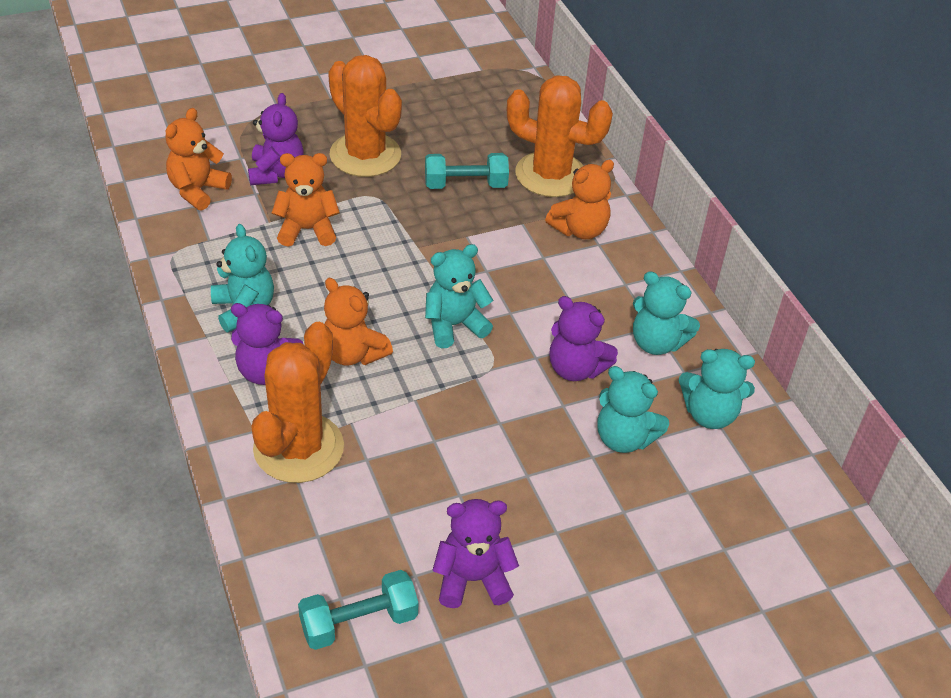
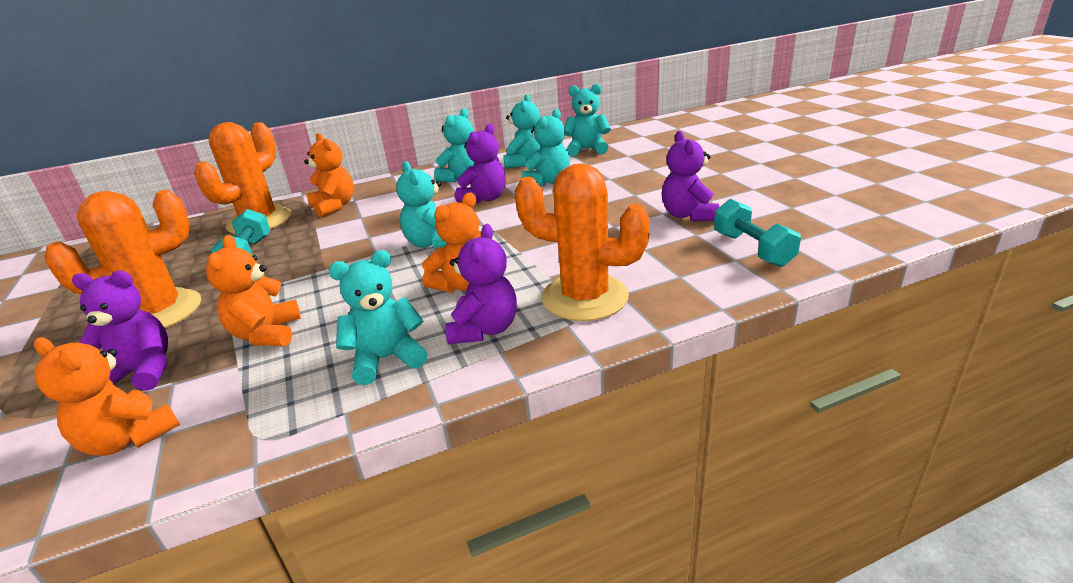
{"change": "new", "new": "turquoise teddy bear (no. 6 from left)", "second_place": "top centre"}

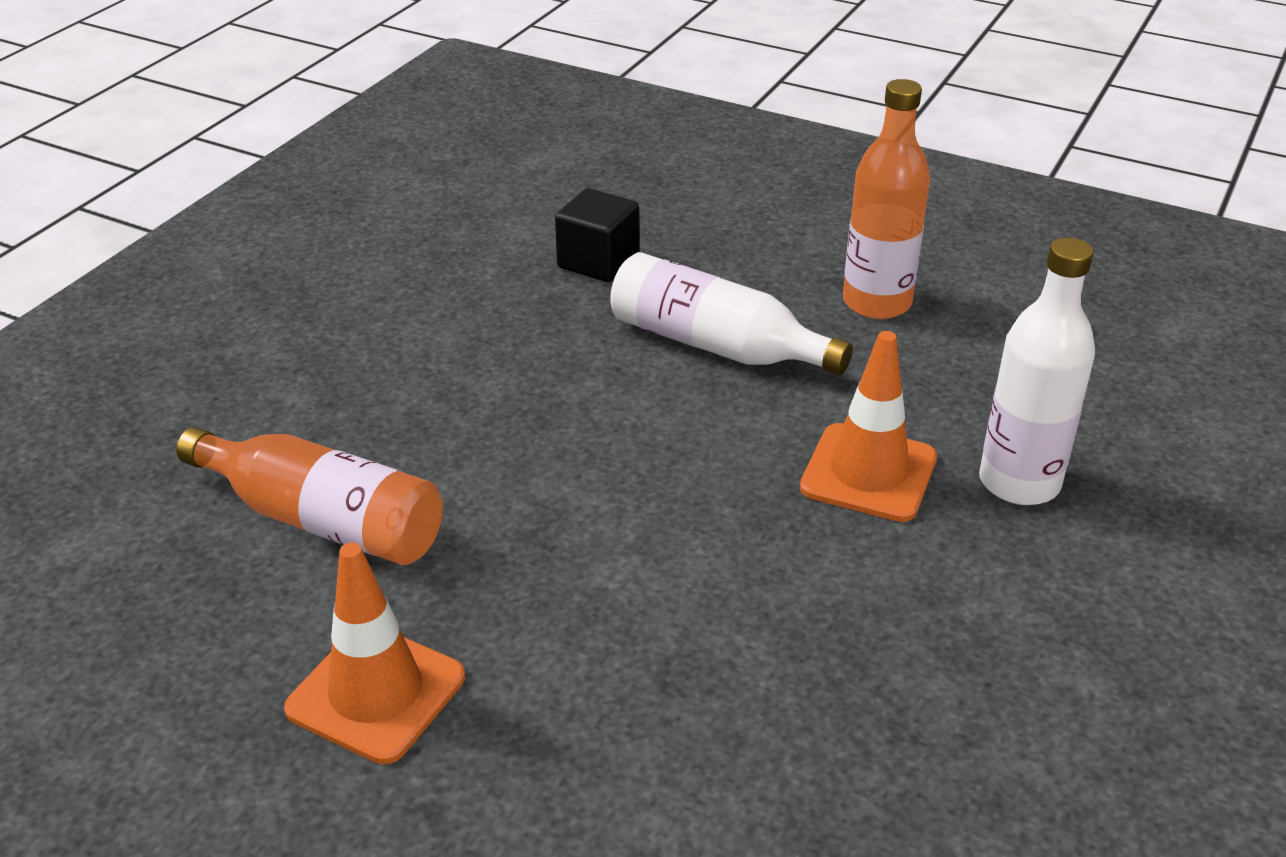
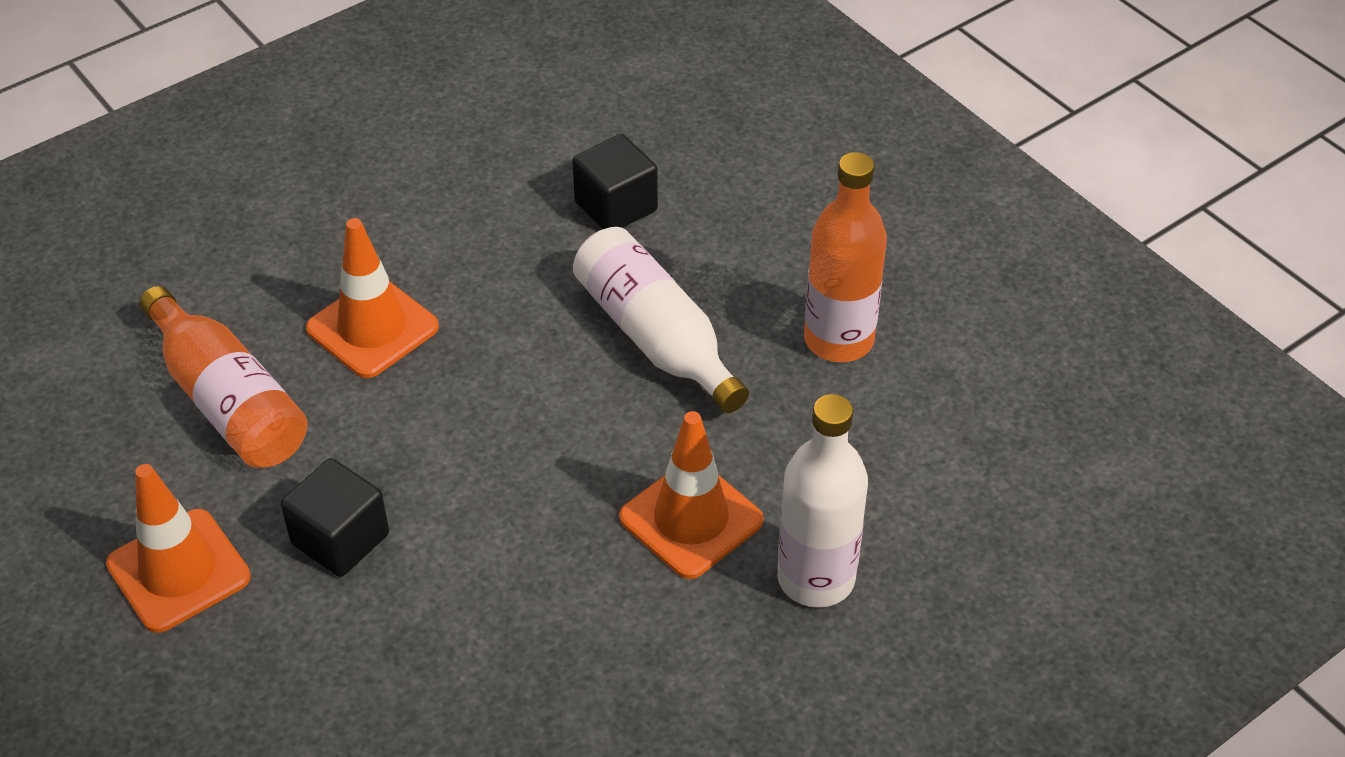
{"change": "new", "new": "black cube (no. 1 from left)", "second_place": "bottom left"}
{"change": "new", "new": "orange traffic cone (no. 2 from left)", "second_place": "middle left"}

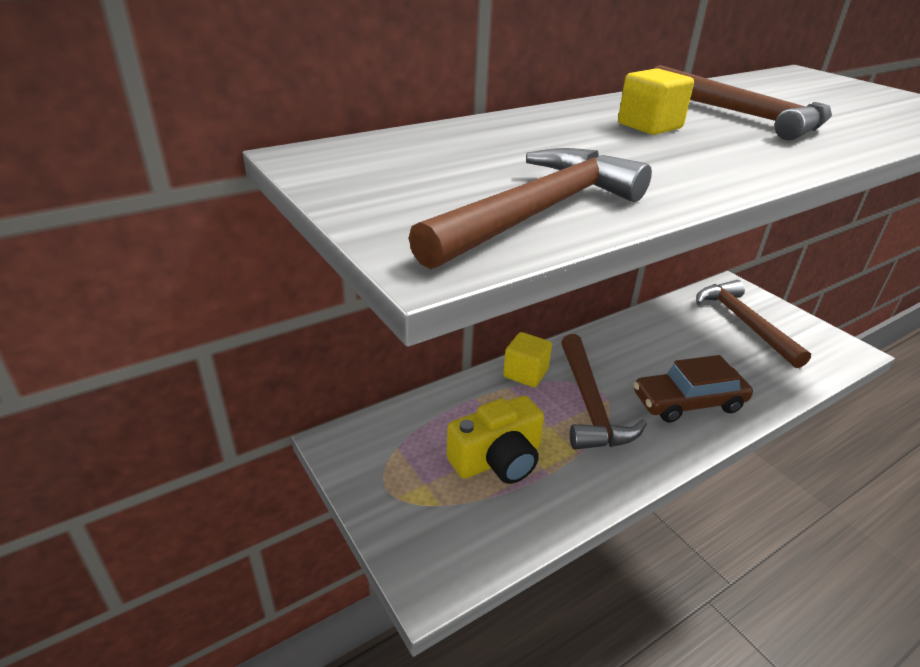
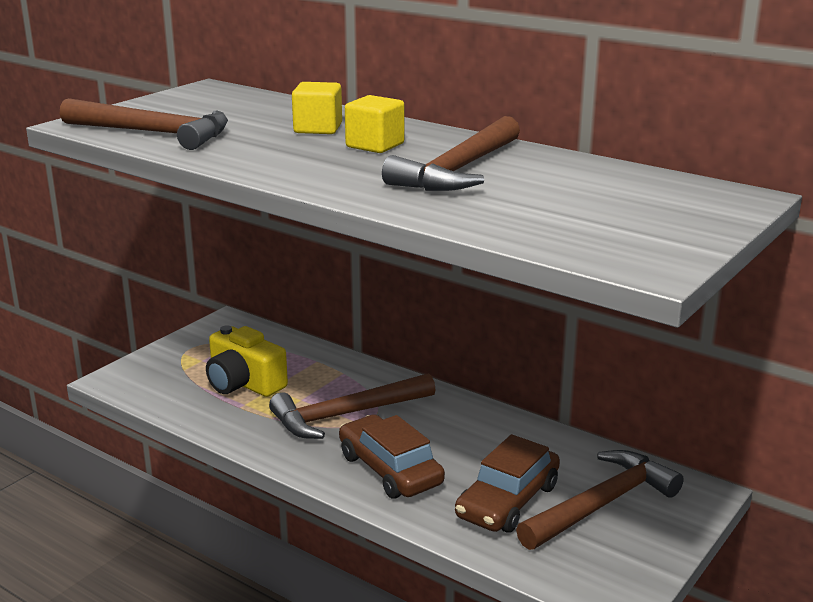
{"change": "new", "new": "brown car (no. 2 from left)", "second_place": "bottom centre"}
{"change": "shifted", "old": "yellow cube (no. 1 from left)", "first_place": "centre", "second_place": "top centre"}

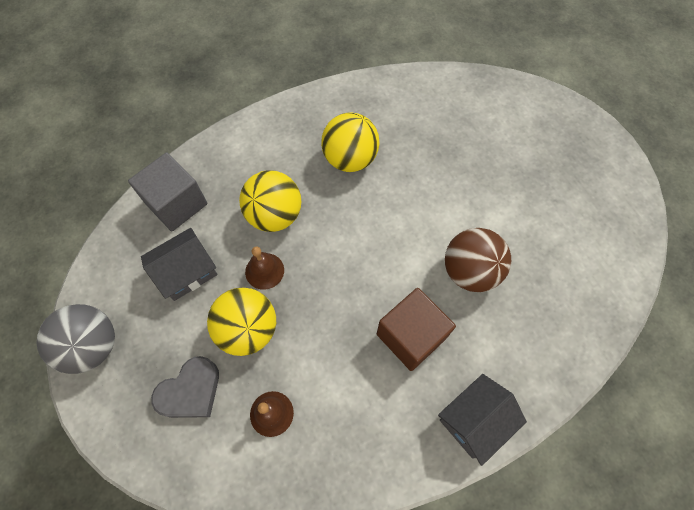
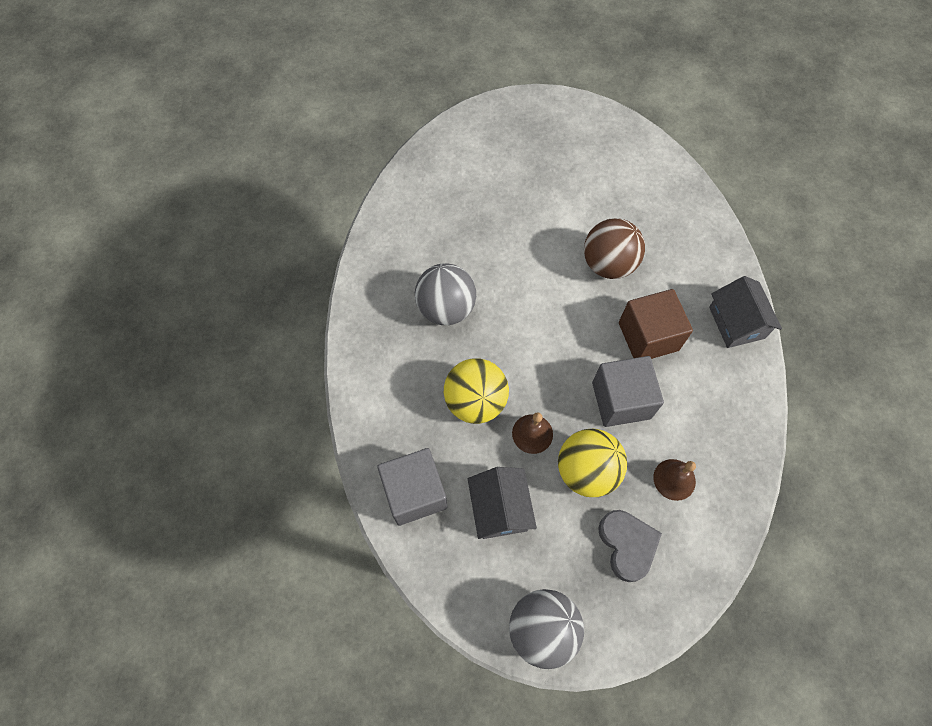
{"change": "new", "new": "grey cube (no. 2 from left)", "second_place": "middle right"}
{"change": "repainted", "old": "yellow ball (no. 3 from left)", "new": "grey ball (no. 1 from left)", "first_place": "top centre", "second_place": "centre"}

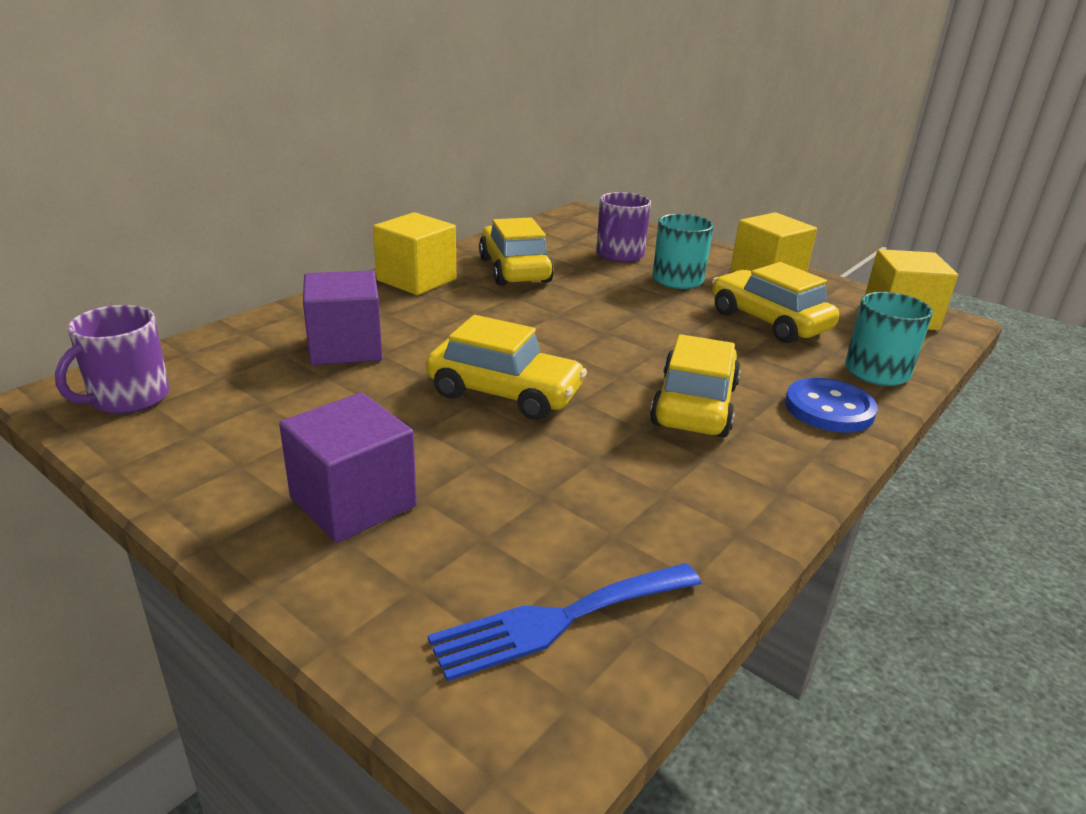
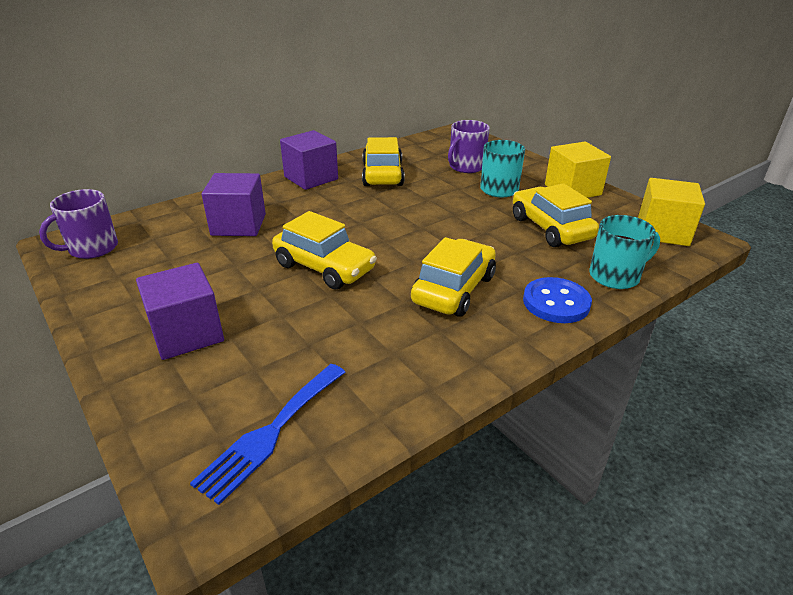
{"change": "repainted", "old": "yellow cube (no. 1 from left)", "new": "purple cube (no. 3 from left)", "first_place": "top centre", "second_place": "top centre"}
{"change": "rotated", "old": "blue fork", "first_place": "bottom centre", "second_place": "bottom centre", "degrees": -45}

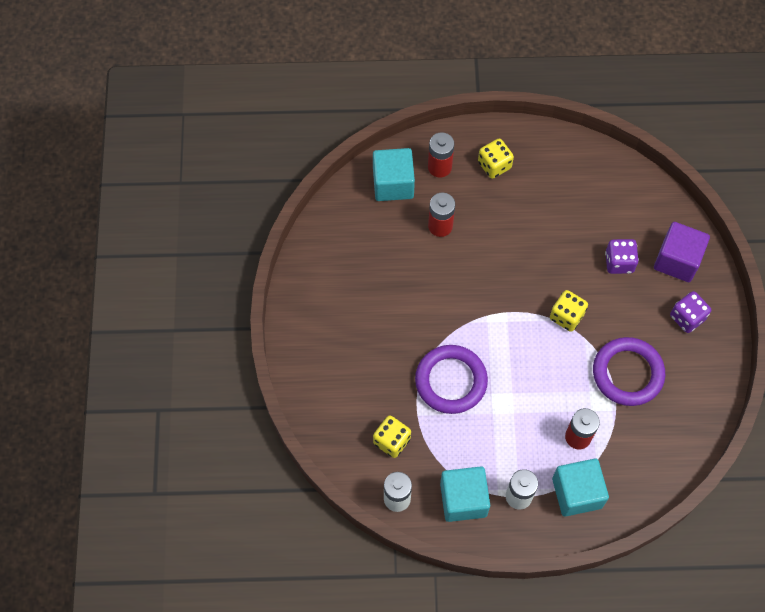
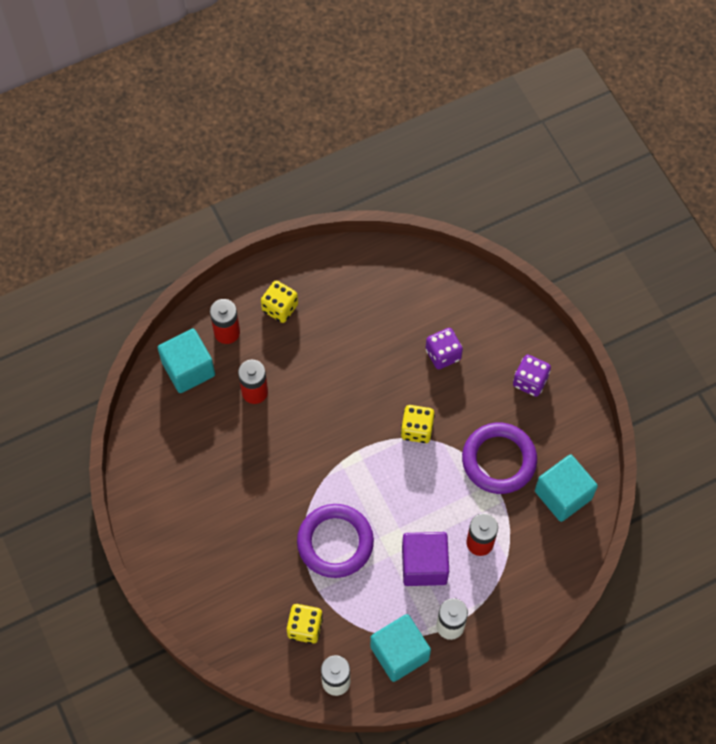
{"change": "shifted", "old": "turquoise cube (no. 3 from left)", "first_place": "bottom right", "second_place": "middle right"}
{"change": "shifted", "old": "purple cube", "first_place": "middle right", "second_place": "bottom centre"}

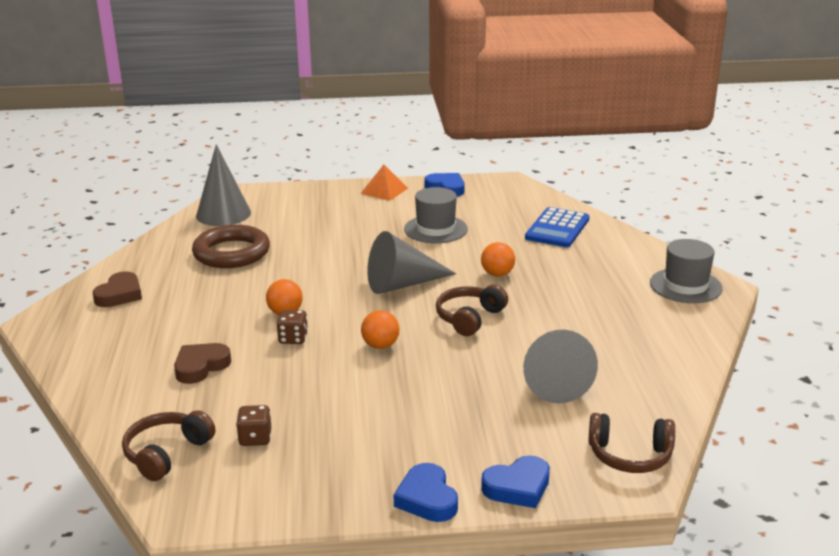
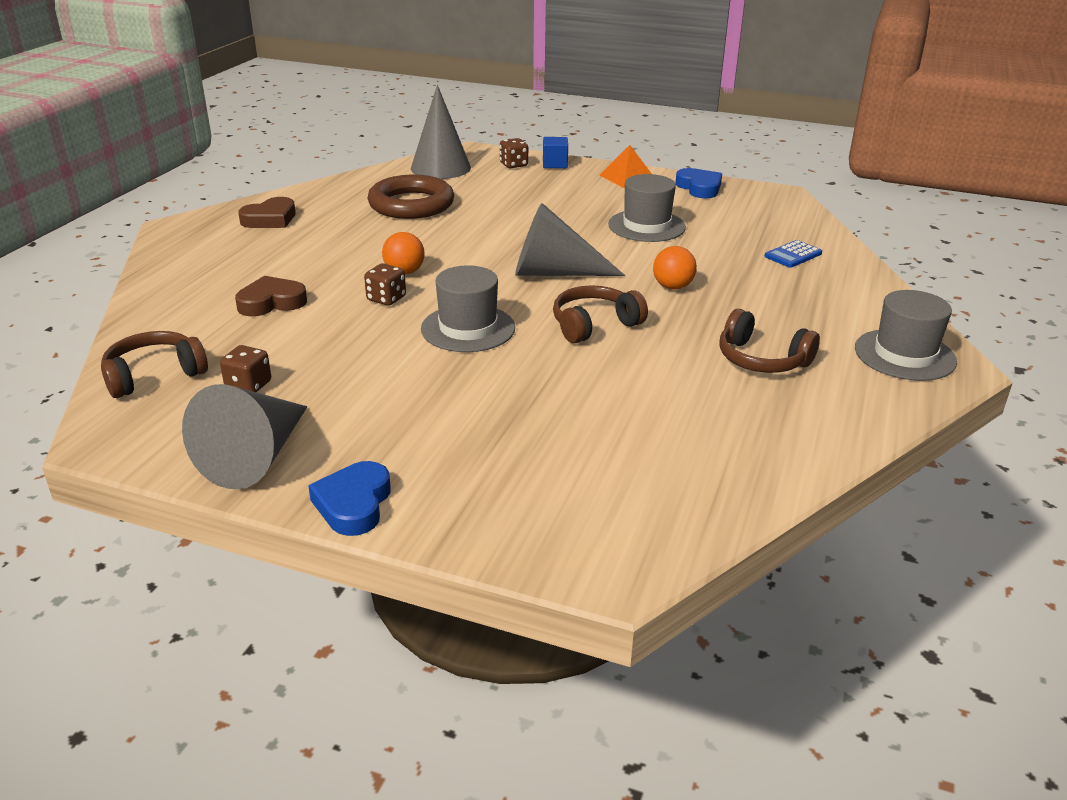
{"change": "gone", "old": "blue heart (no. 3 from left)", "first_place": "bottom centre"}
{"change": "new", "new": "brown dice (no. 3 from left)", "second_place": "top centre"}
{"change": "new", "new": "blue cube", "second_place": "top centre"}
{"change": "shifted", "old": "grey cone (no. 3 from left in the first image)", "new": "grey cone (no. 1 from left)", "first_place": "middle right", "second_place": "middle left"}
{"change": "shifted", "old": "brown headphones (no. 3 from left)", "first_place": "bottom right", "second_place": "middle right"}
{"change": "swapped", "old": "orange ball (no. 2 from left)", "new": "grey hat (no. 1 from left)", "first_place": "centre", "second_place": "centre"}
{"change": "scaled", "old": "blue calculator", "first_place": "centre", "second_place": "top right", "factor": 0.57}

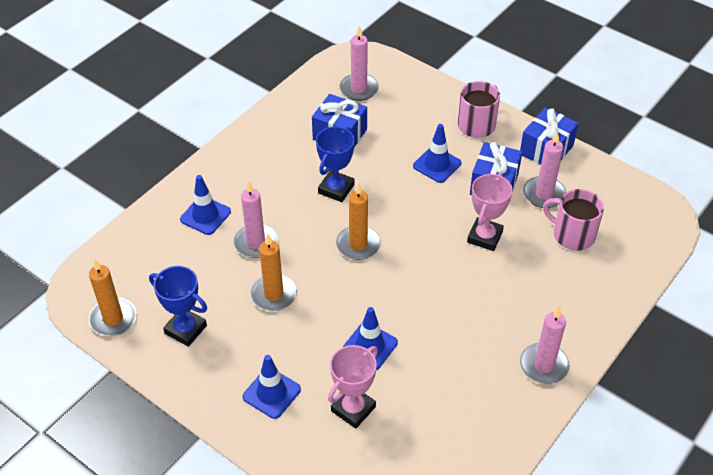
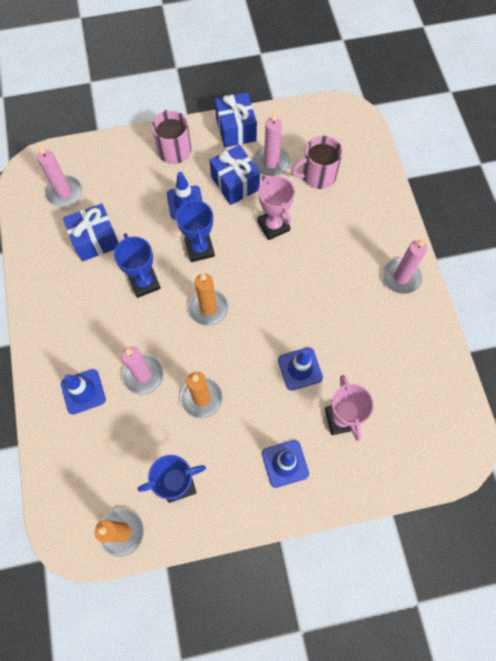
{"change": "new", "new": "blue trophy (no. 3 from left)", "second_place": "centre"}

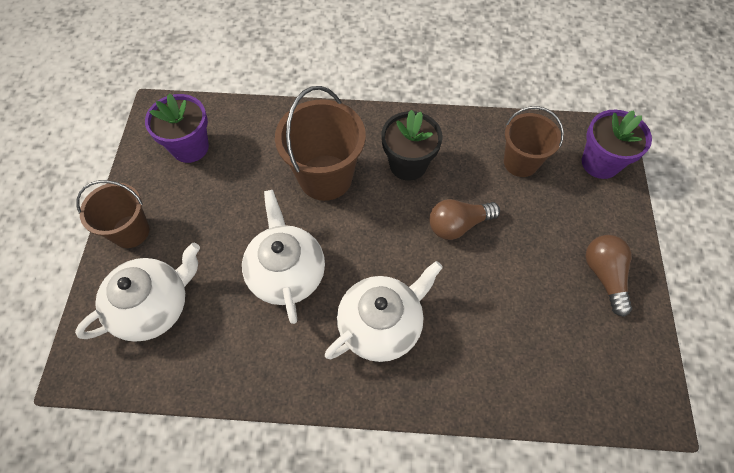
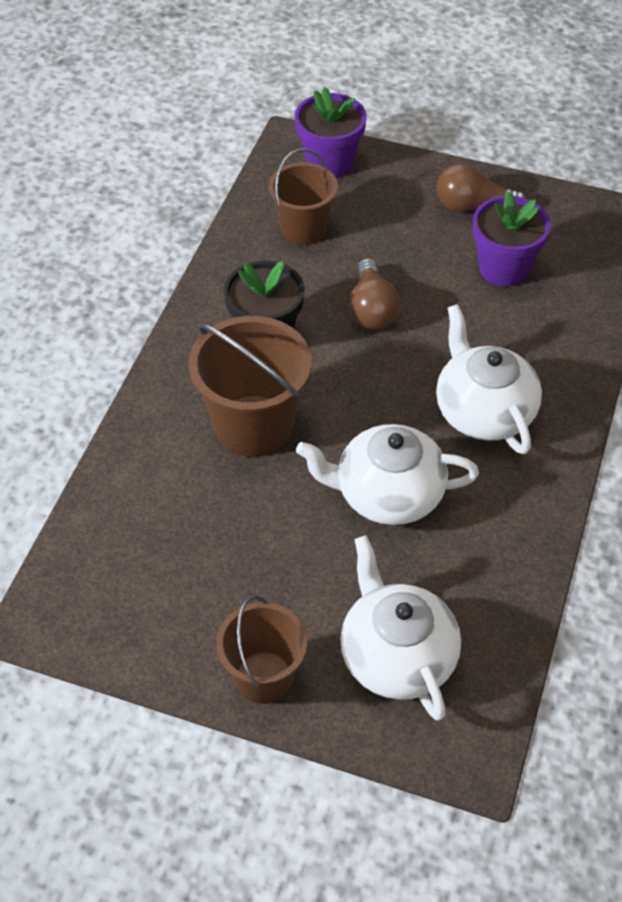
{"change": "shifted", "old": "purple flower pot (no. 1 from left in the first image)", "new": "purple flower pot (no. 2 from left)", "first_place": "top left", "second_place": "top right"}

